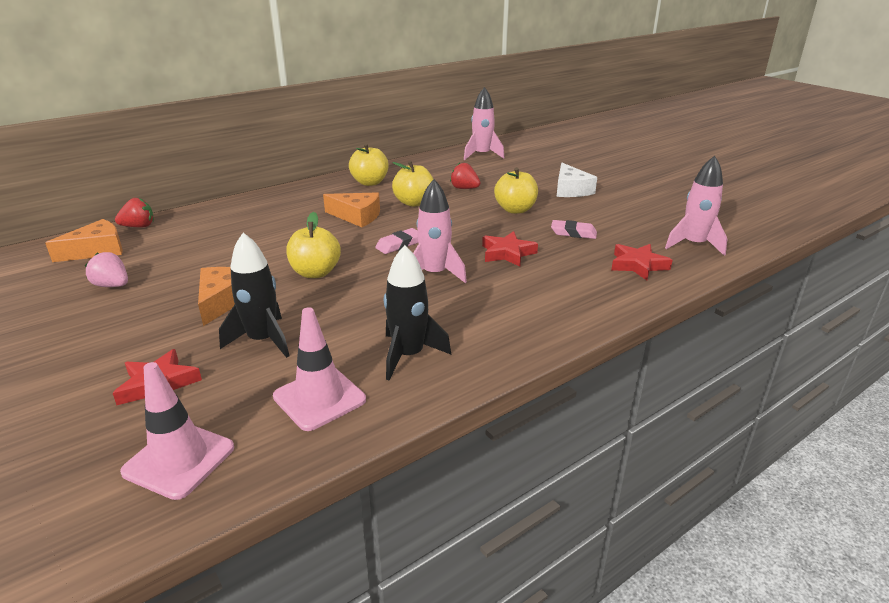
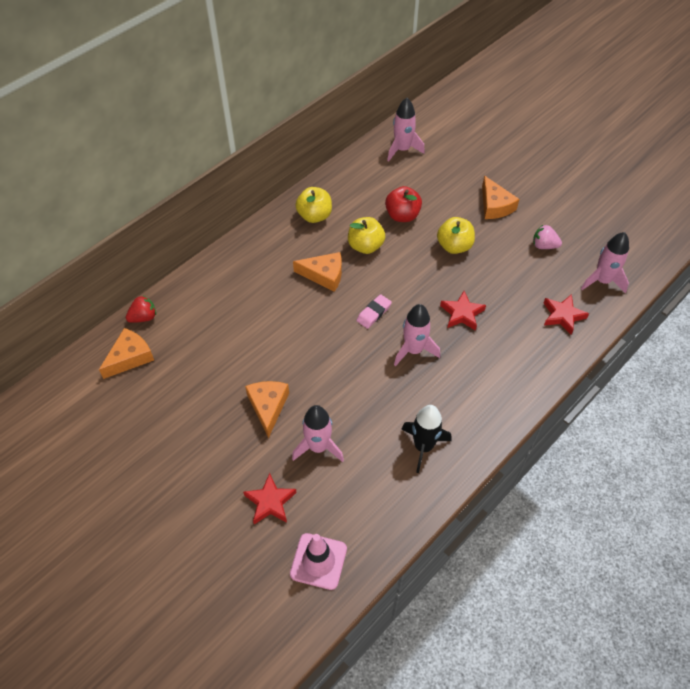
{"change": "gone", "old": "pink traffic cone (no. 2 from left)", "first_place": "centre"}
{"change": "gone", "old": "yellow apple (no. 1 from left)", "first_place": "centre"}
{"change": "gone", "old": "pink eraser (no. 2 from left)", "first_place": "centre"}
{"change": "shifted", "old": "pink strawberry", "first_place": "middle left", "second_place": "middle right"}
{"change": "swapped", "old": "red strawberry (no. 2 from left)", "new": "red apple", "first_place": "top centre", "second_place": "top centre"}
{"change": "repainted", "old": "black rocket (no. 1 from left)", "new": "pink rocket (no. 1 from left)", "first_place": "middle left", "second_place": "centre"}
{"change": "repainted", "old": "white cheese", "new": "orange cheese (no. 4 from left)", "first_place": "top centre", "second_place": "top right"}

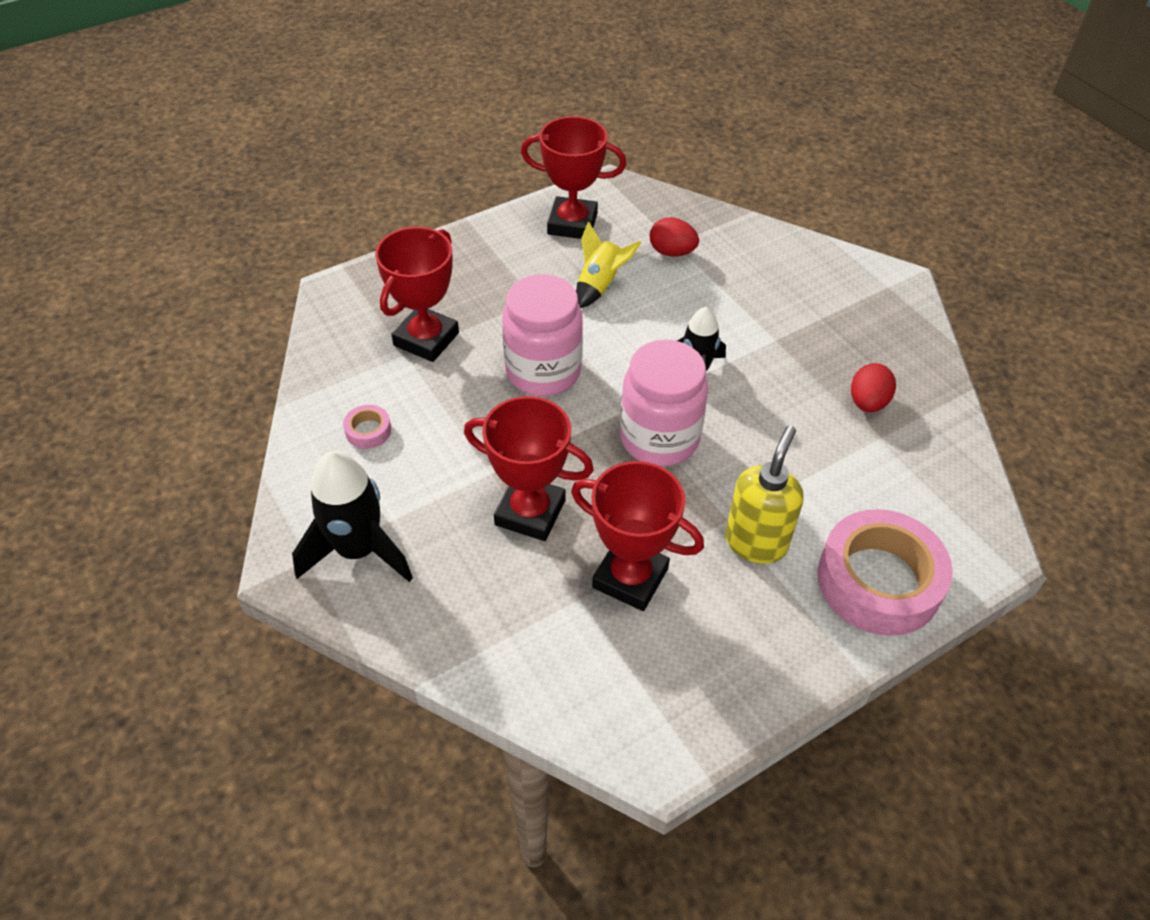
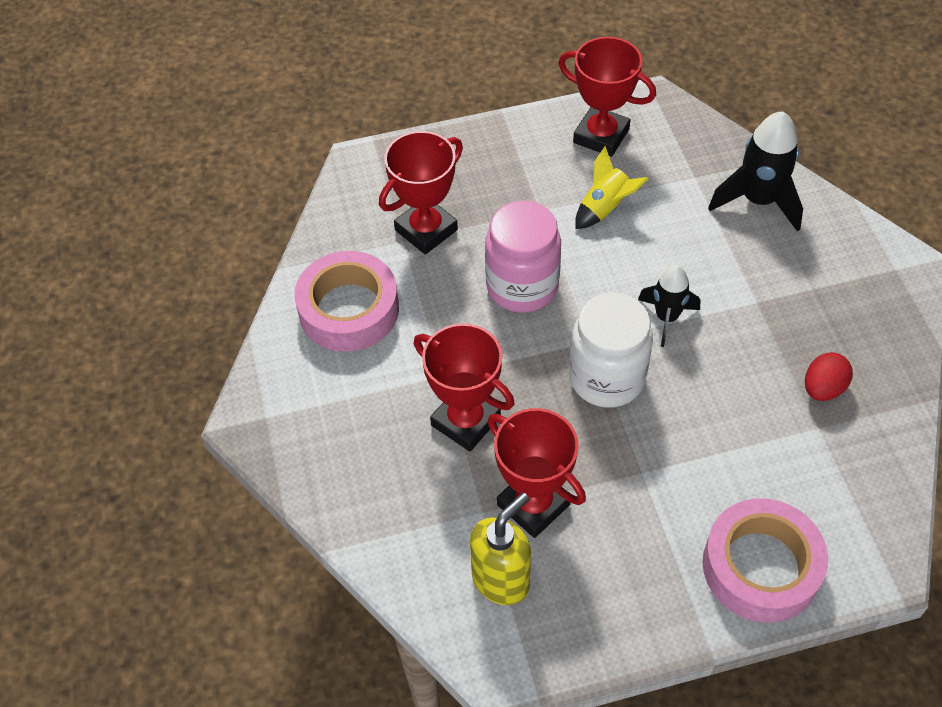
{"change": "gone", "old": "red egg (no. 1 from left)", "first_place": "top centre"}
{"change": "shifted", "old": "black rocket (no. 1 from left in the first image)", "new": "black rocket (no. 2 from left)", "first_place": "middle left", "second_place": "top right"}
{"change": "shifted", "old": "yellow soap dispenser", "first_place": "centre", "second_place": "bottom centre"}
{"change": "repainted", "old": "pink jar (no. 2 from left)", "new": "white jar", "first_place": "centre", "second_place": "centre"}
{"change": "scaled", "old": "pink tape (no. 1 from left)", "first_place": "middle left", "second_place": "centre", "factor": 2.42}

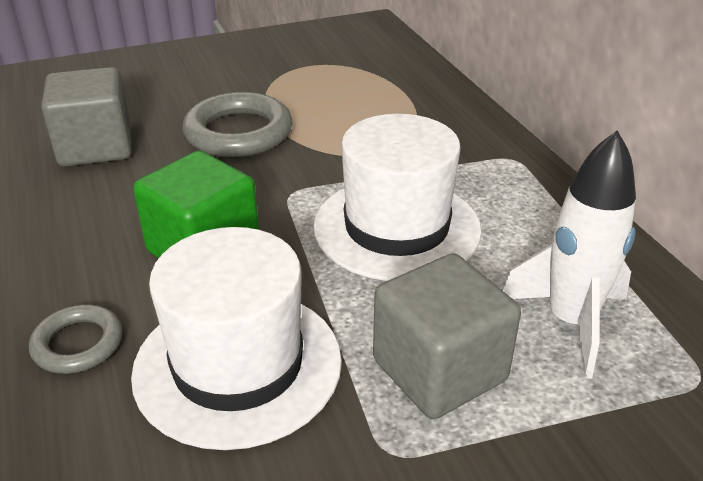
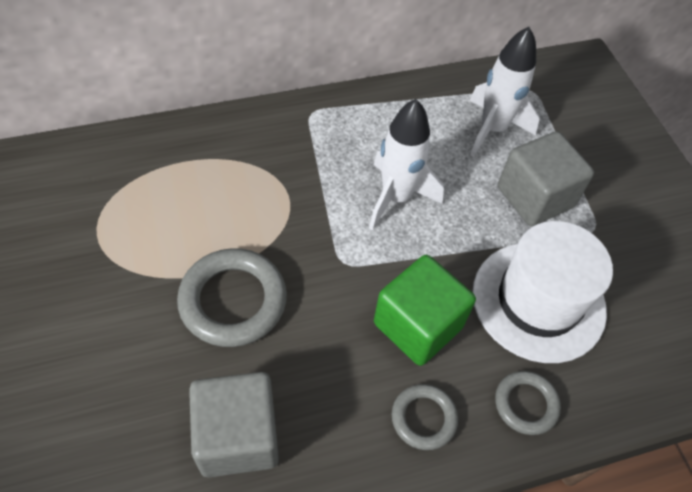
{"change": "new", "new": "grey ring (no. 2 from left)", "second_place": "bottom centre"}
{"change": "swapped", "old": "white hat (no. 2 from left)", "new": "white rocket (no. 1 from left)", "first_place": "centre", "second_place": "centre"}

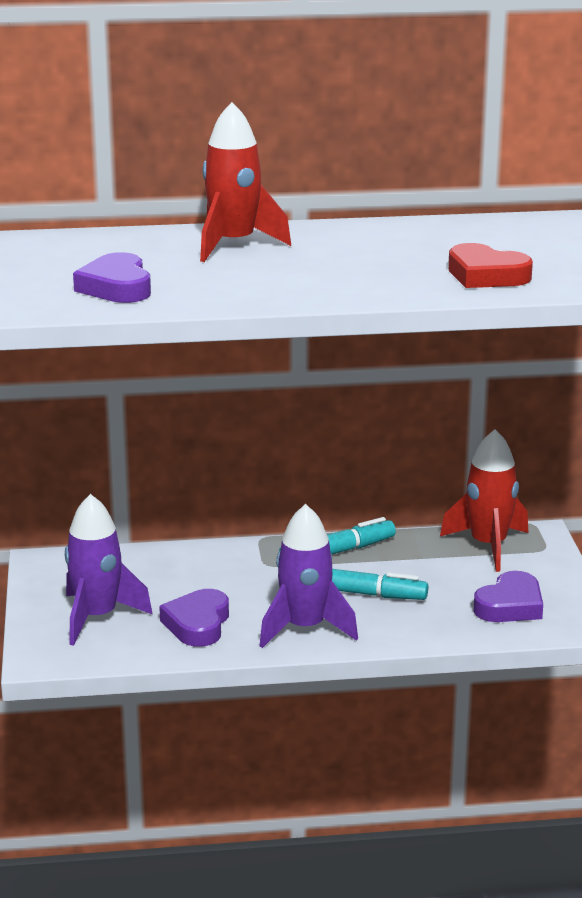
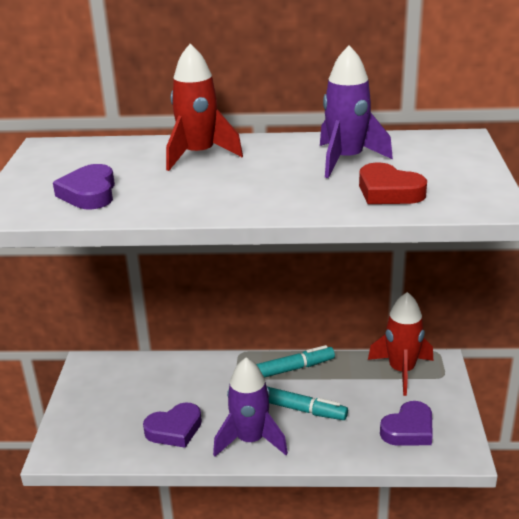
{"change": "shifted", "old": "purple rocket (no. 1 from left in the first image)", "new": "purple rocket (no. 2 from left)", "first_place": "middle left", "second_place": "top right"}
{"change": "rotated", "old": "purple heart (no. 2 from left)", "first_place": "bottom centre", "second_place": "bottom left", "degrees": -135}

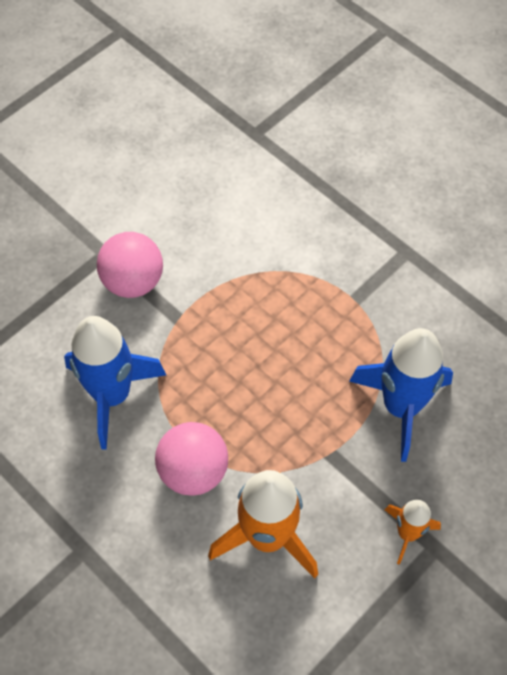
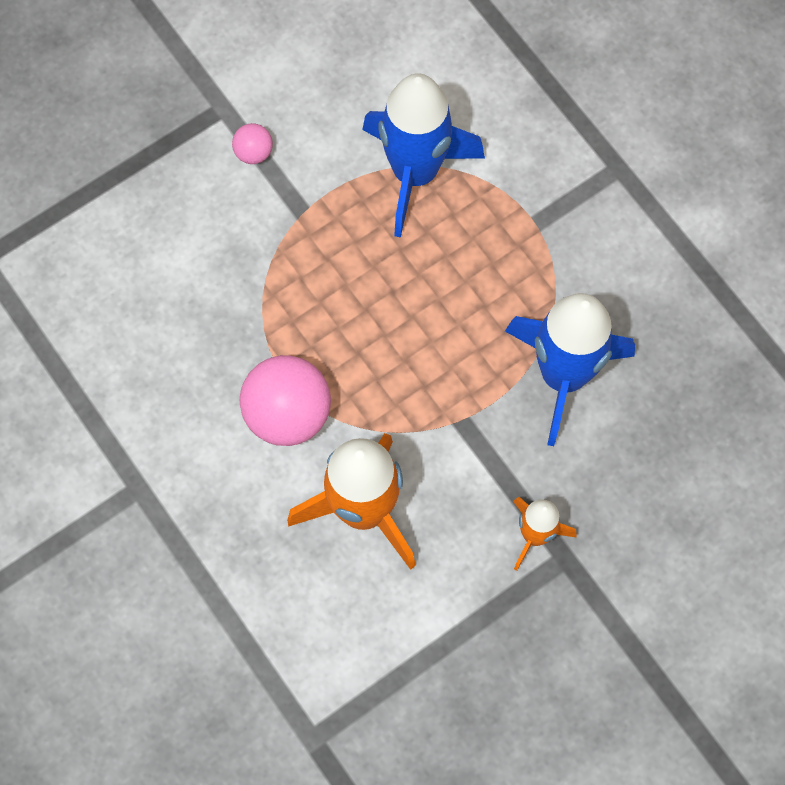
{"change": "shifted", "old": "blue rocket (no. 1 from left)", "first_place": "middle left", "second_place": "top centre"}
{"change": "scaled", "old": "pink ball (no. 1 from left)", "first_place": "middle left", "second_place": "top left", "factor": 0.48}

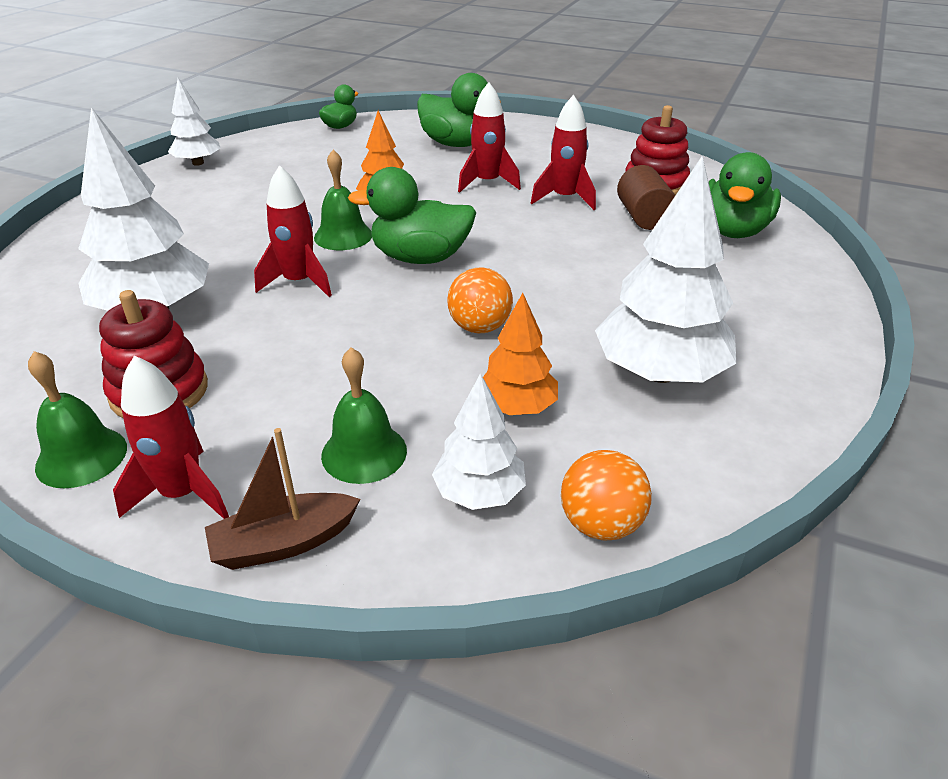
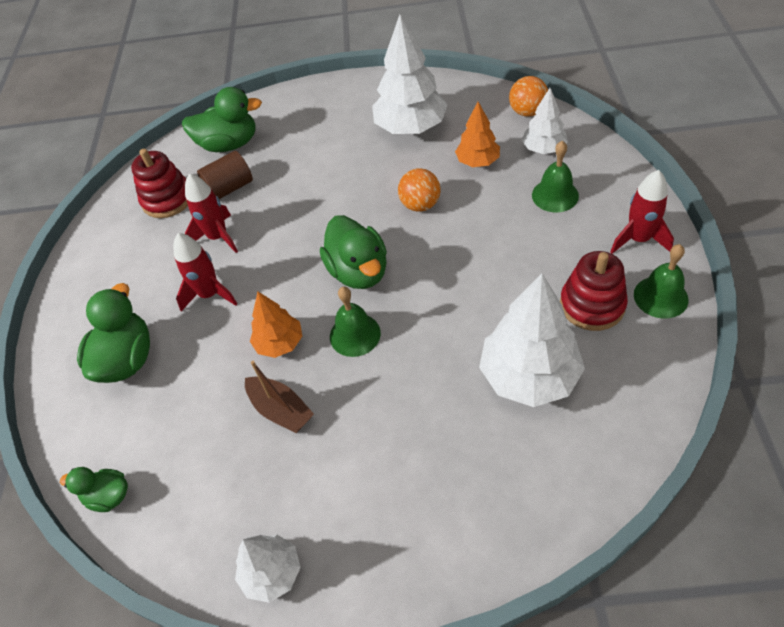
{"change": "gone", "old": "red rocket (no. 2 from left)", "first_place": "top left"}
{"change": "shifted", "old": "brown boat", "first_place": "middle left", "second_place": "centre"}

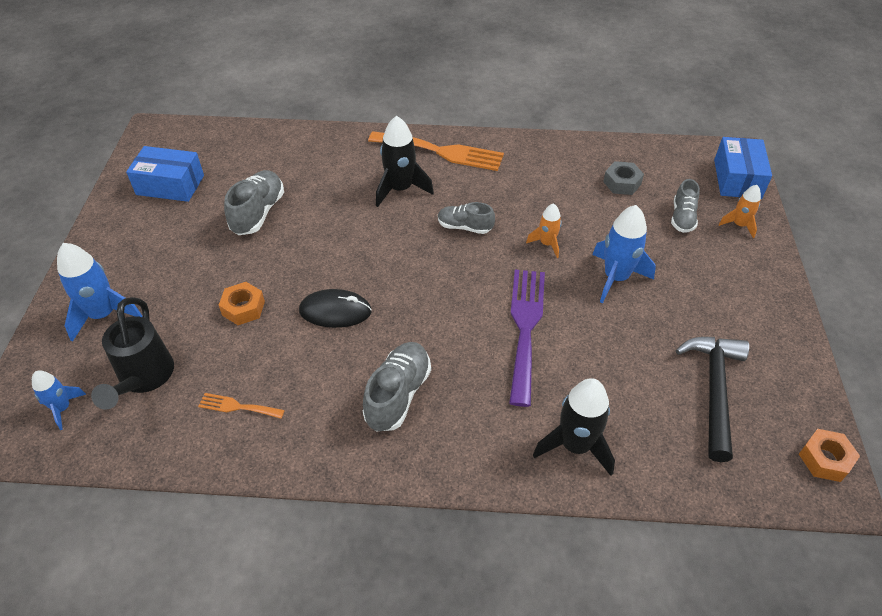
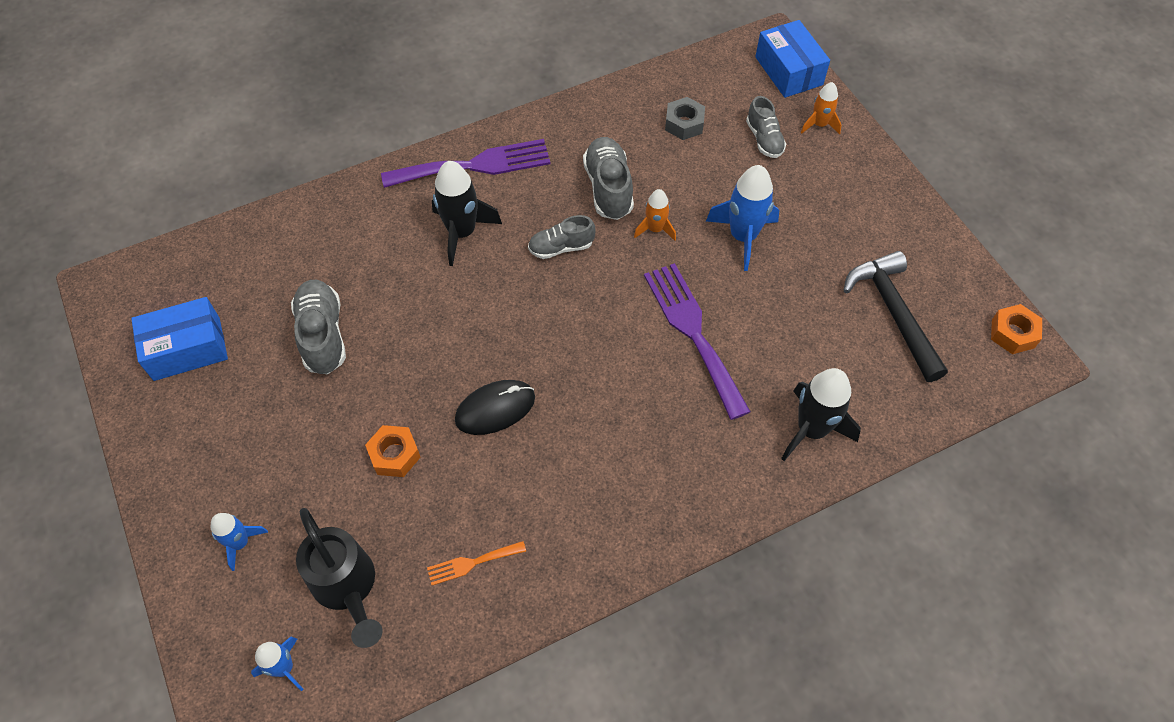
{"change": "shifted", "old": "grey shoe (no. 2 from left in the first image)", "new": "grey shoe (no. 3 from left)", "first_place": "centre", "second_place": "top centre"}
{"change": "repainted", "old": "orange fork (no. 2 from left)", "new": "purple fork (no. 1 from left)", "first_place": "top centre", "second_place": "top centre"}
{"change": "scaled", "old": "blue rocket (no. 2 from left in the first image)", "first_place": "middle left", "second_place": "bottom left", "factor": 0.58}

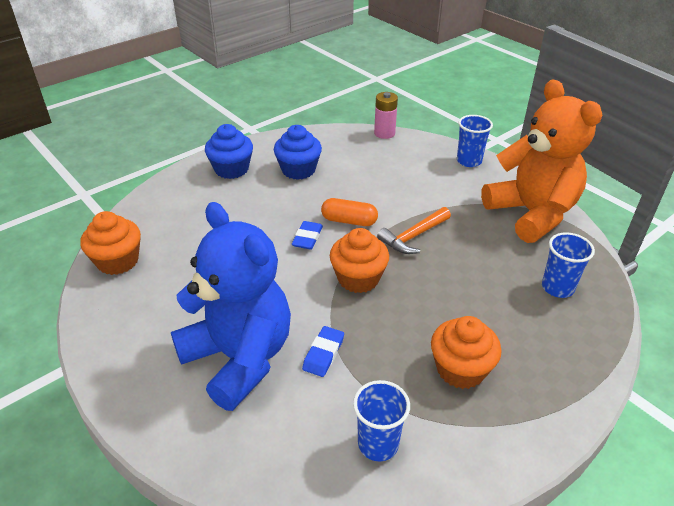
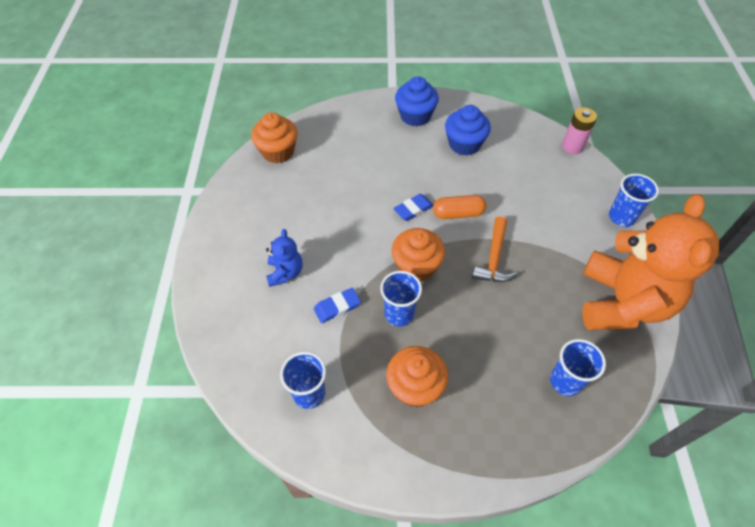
{"change": "new", "new": "blue cup (no. 2 from left)", "second_place": "centre"}
{"change": "rotated", "old": "orange capsule", "first_place": "centre", "second_place": "centre", "degrees": -60}
{"change": "rotated", "old": "orange hammer", "first_place": "centre", "second_place": "centre", "degrees": -75}
{"change": "scaled", "old": "blue teddy bear", "first_place": "centre", "second_place": "centre", "factor": 0.43}

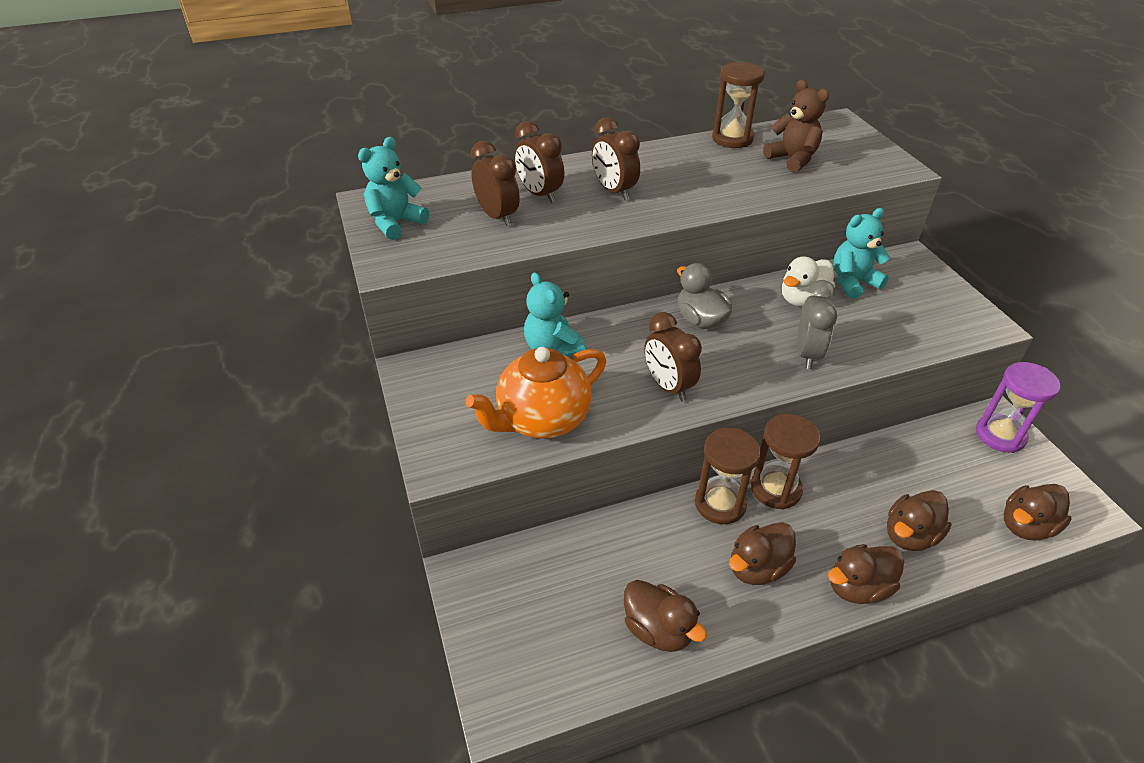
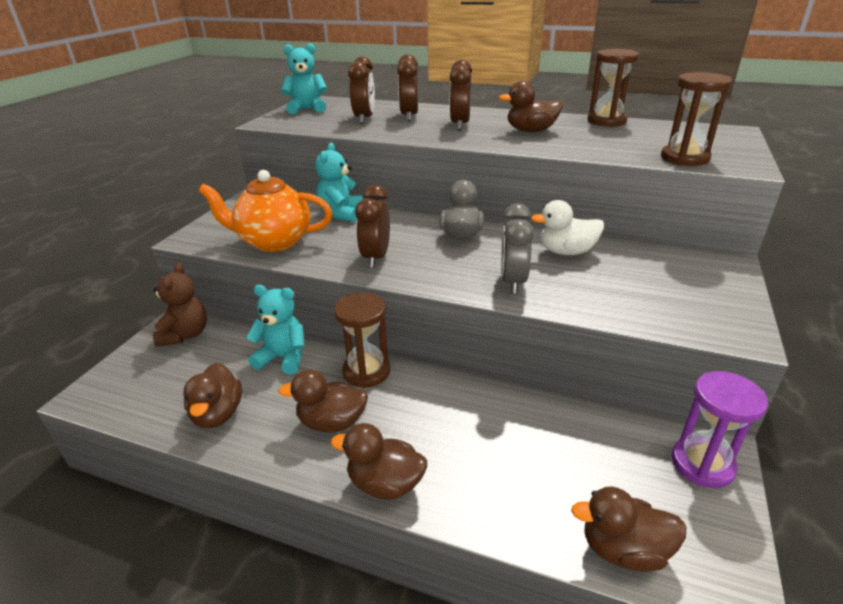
{"change": "shifted", "old": "brown hourglass (no. 3 from left)", "first_place": "middle right", "second_place": "top right"}
{"change": "shifted", "old": "brown teddy bear", "first_place": "top right", "second_place": "middle left"}
{"change": "shifted", "old": "turquoise teddy bear (no. 3 from left in the first image)", "new": "turquoise teddy bear (no. 1 from left)", "first_place": "top right", "second_place": "middle left"}
{"change": "shifted", "old": "brown duck (no. 4 from left)", "first_place": "bottom right", "second_place": "top centre"}
{"change": "rotated", "old": "grey clock", "first_place": "middle right", "second_place": "centre", "degrees": 135}

